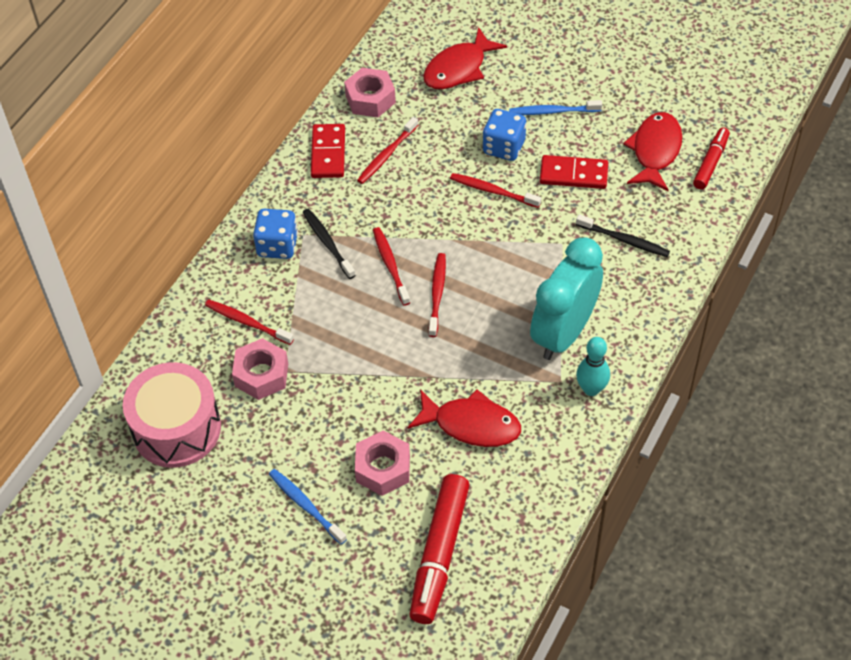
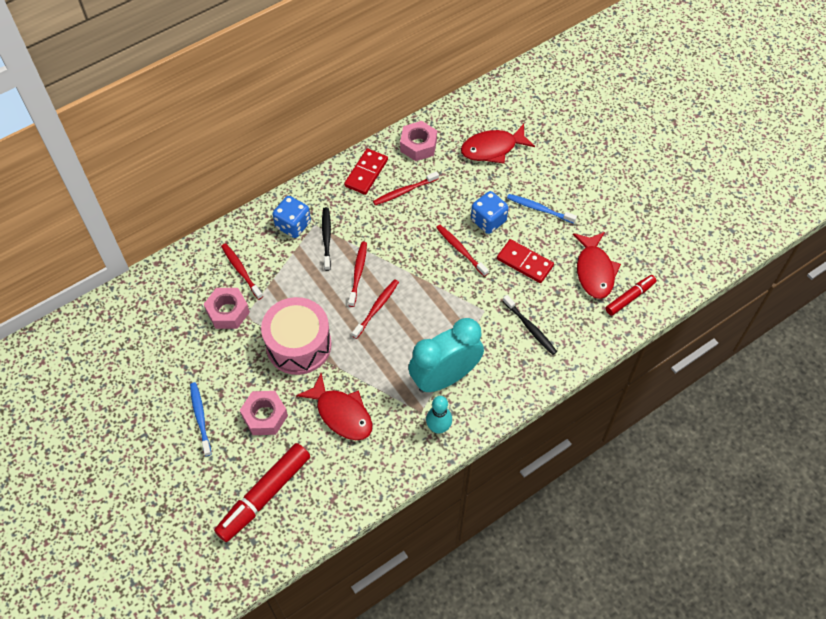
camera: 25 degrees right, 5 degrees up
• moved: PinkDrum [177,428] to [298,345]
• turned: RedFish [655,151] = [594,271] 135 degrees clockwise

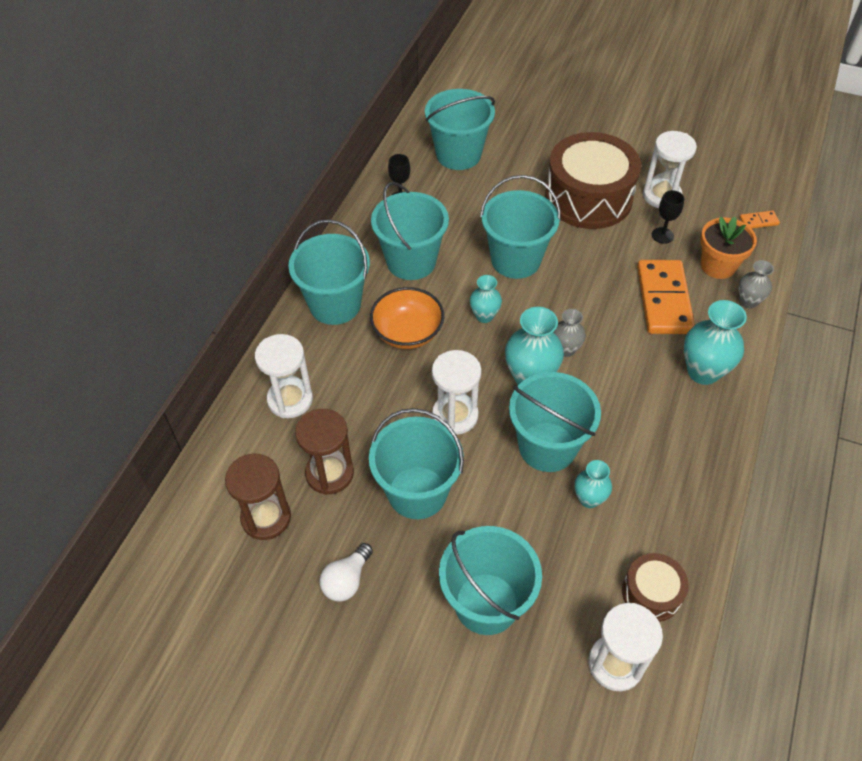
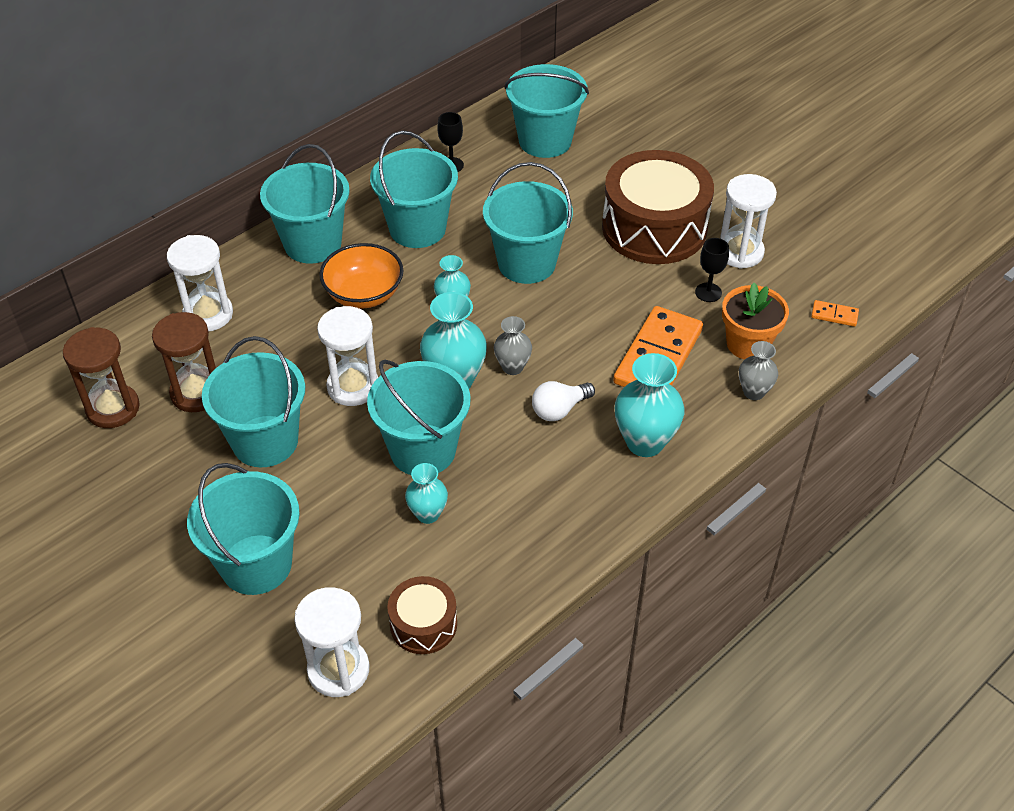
camera: 25 degrees right, 5 degrees down
• moved: WhiteLightBulb [346,580] to [559,409]

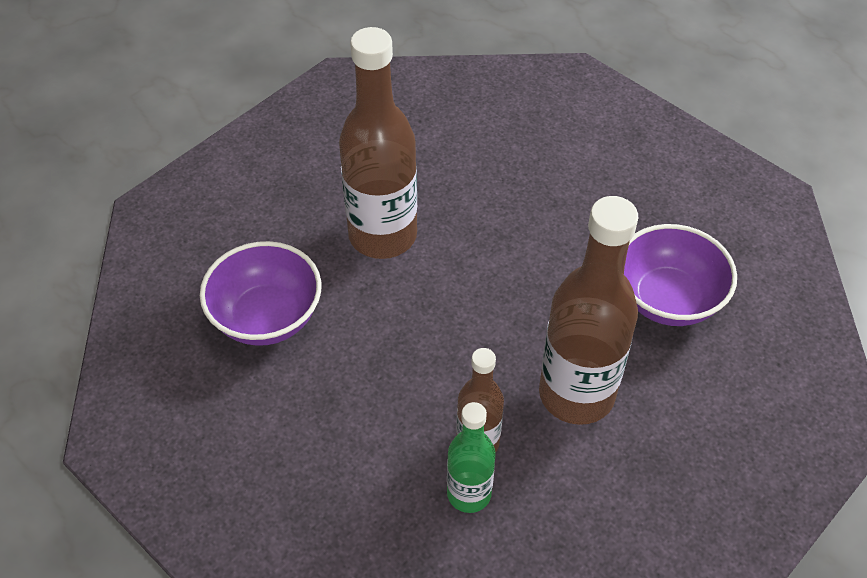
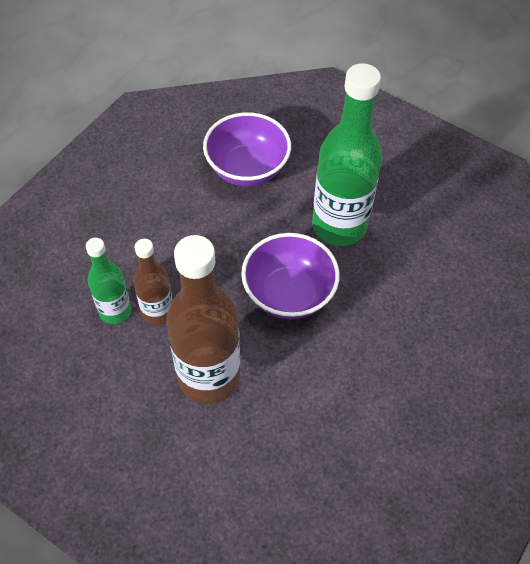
camera: 80 degrees right, 5 degrees up
• moved: PurpleBowl [667,299] to [288,294]
• recoloured: BrownBottle [382,235] to GreenBottle [339,226]

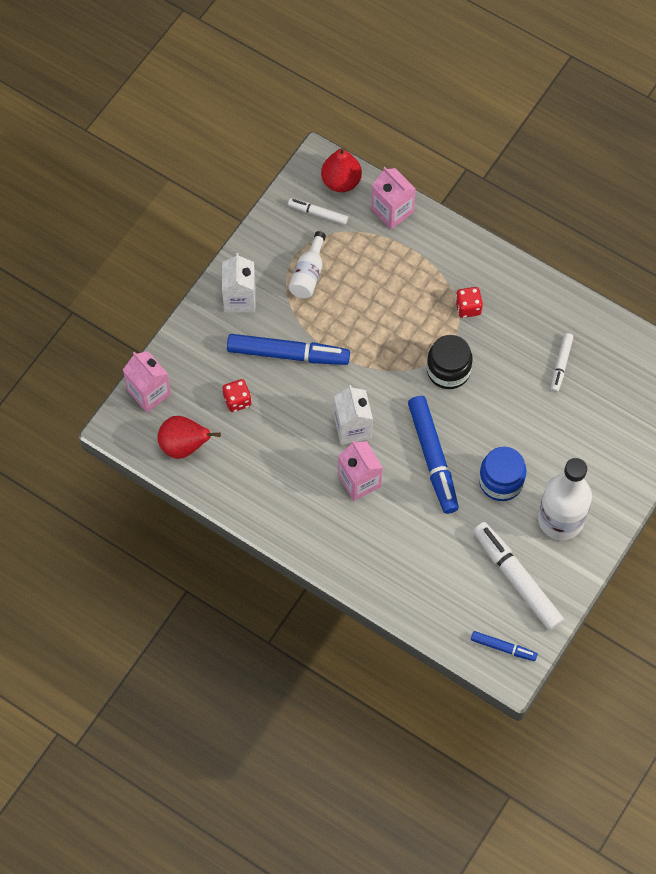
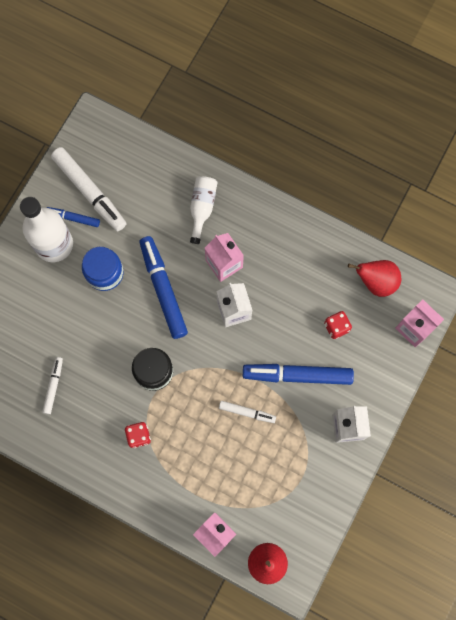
camera: 175 degrees right, 10 degrees up
• moved: BlueMarker [503,648] to [73,218]
• moved: WhiteBottle [308,274] to [202,208]
• moved: WhiteMarker [318,213] to [247,412]

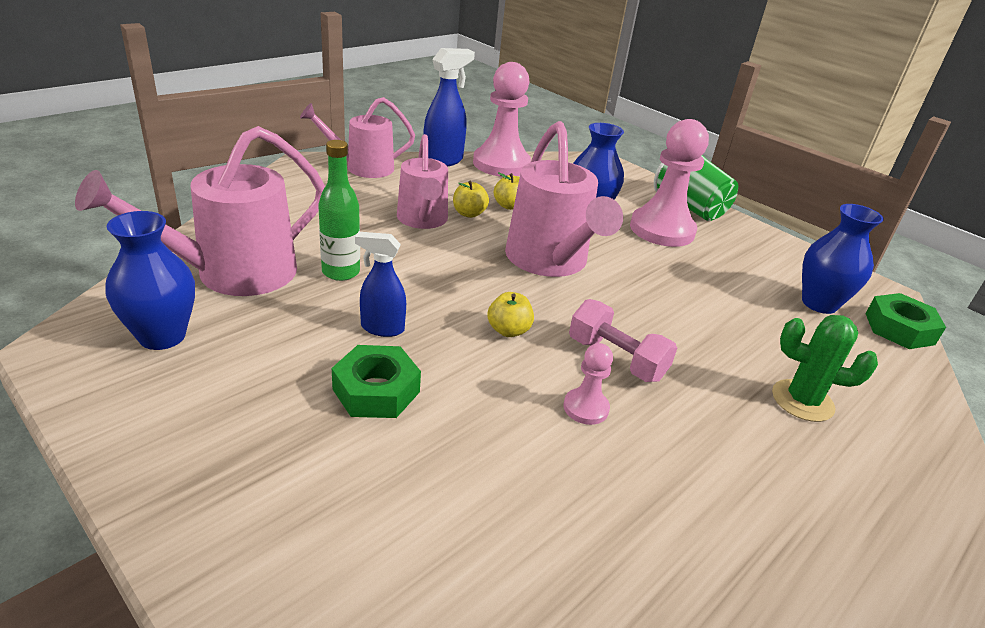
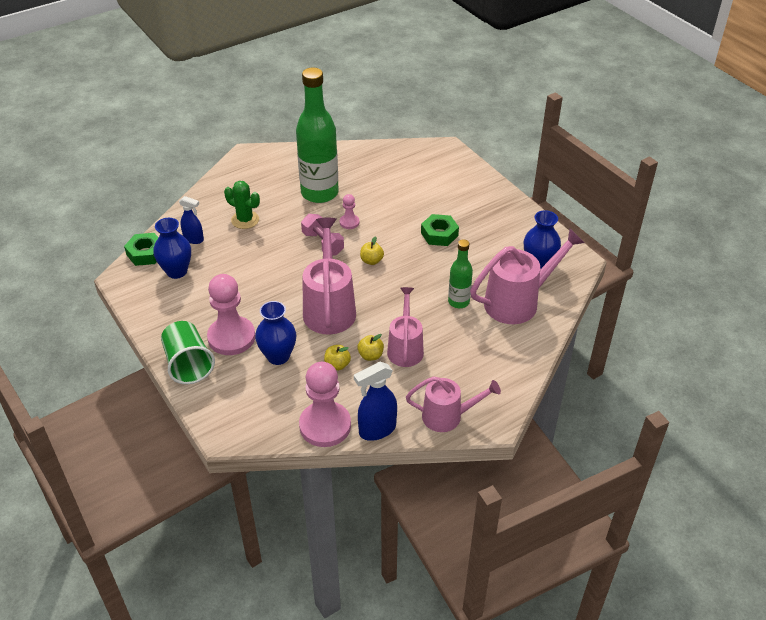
camera: 165 degrees left, 10 degrees up
• moved: BlueSprayBottle [382,328] to [194,239]
• added: GreenBottle [319,193]

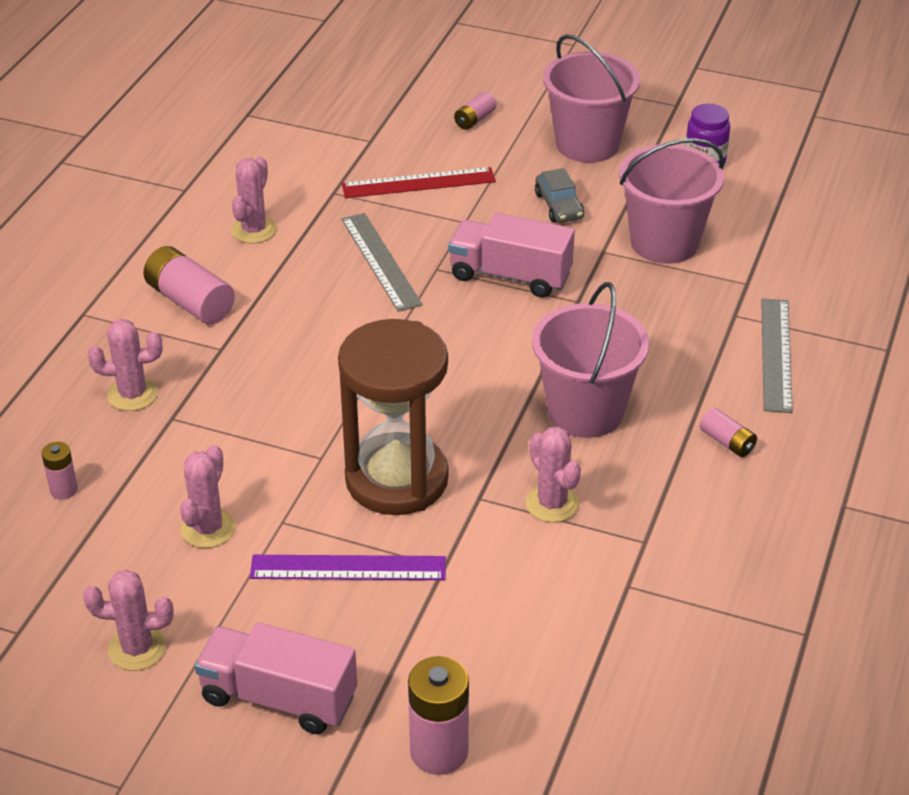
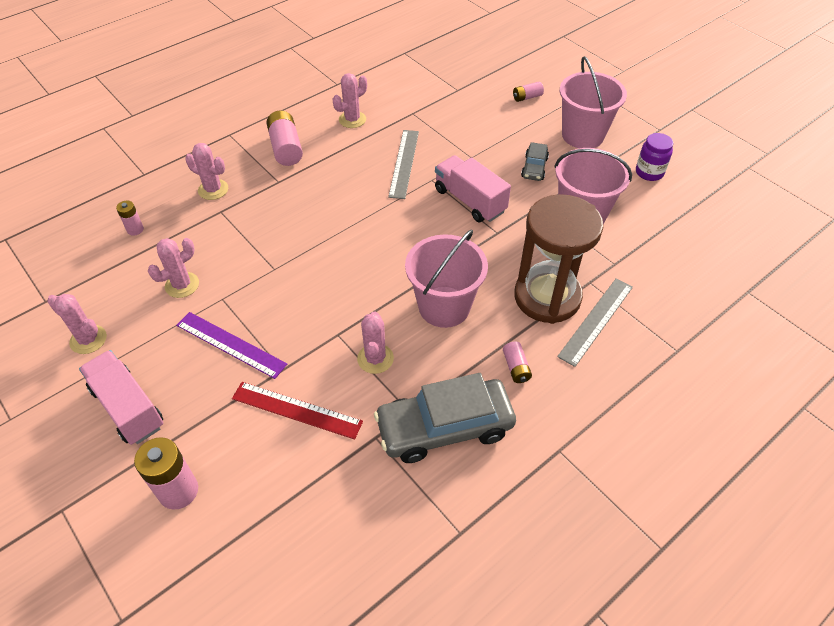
camera: 30 degrees right, 10 degrees up
• moved: RedRuler [418,183] to [296,410]
• added: GreyCar [444,428]
• moved: BrownHourglass [396,479] to [547,297]

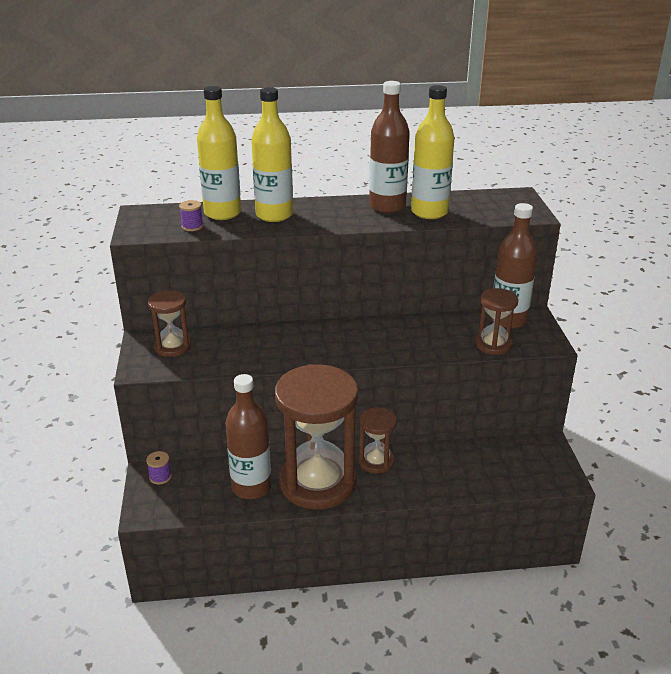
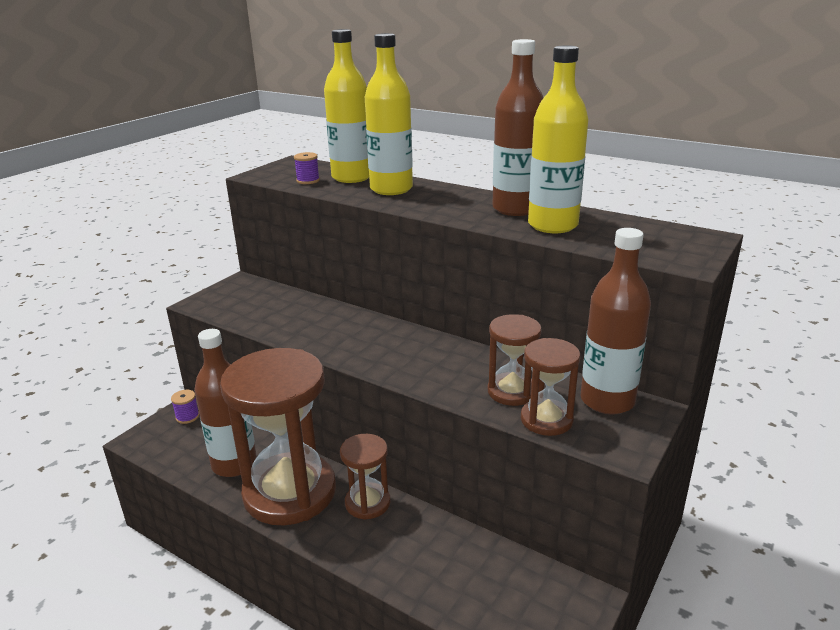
camera: 40 degrees right, 5 degrees down
• moved: BrownHourglass [173,347] to [512,391]

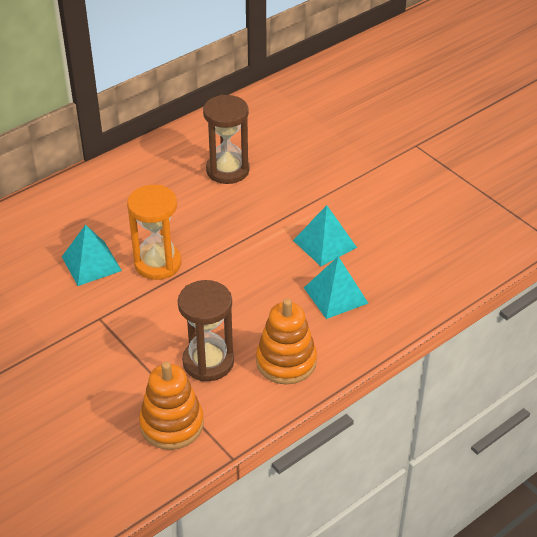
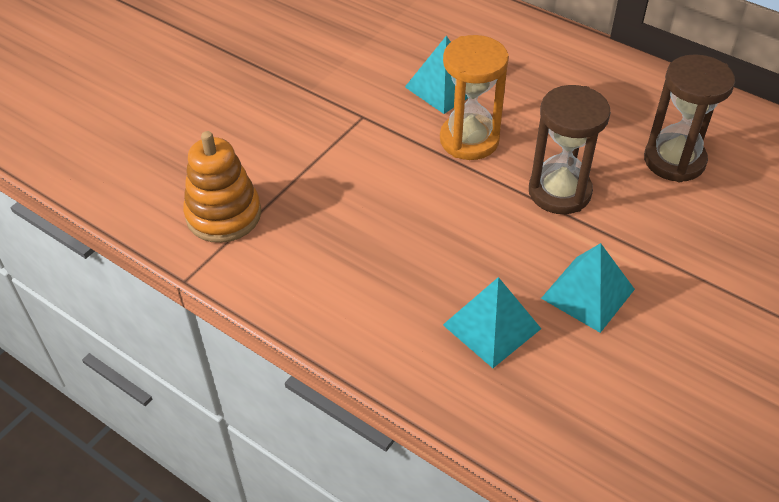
camera: 75 degrees right, 5 degrees up
• moved: BrownHourglass [208,362] to [559,192]
• removed: OrangeStackingToy [286,361]

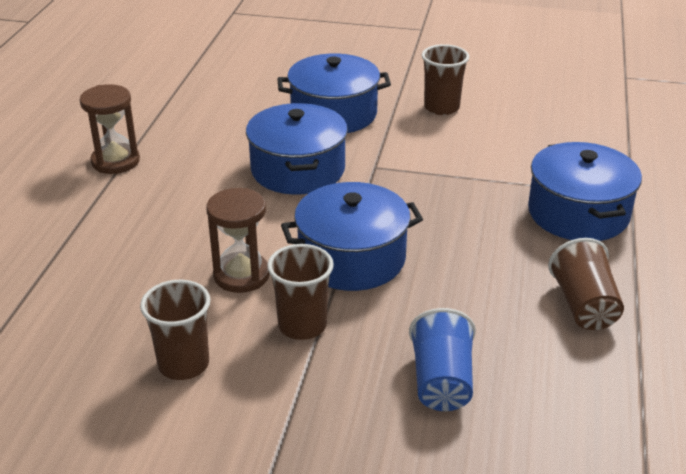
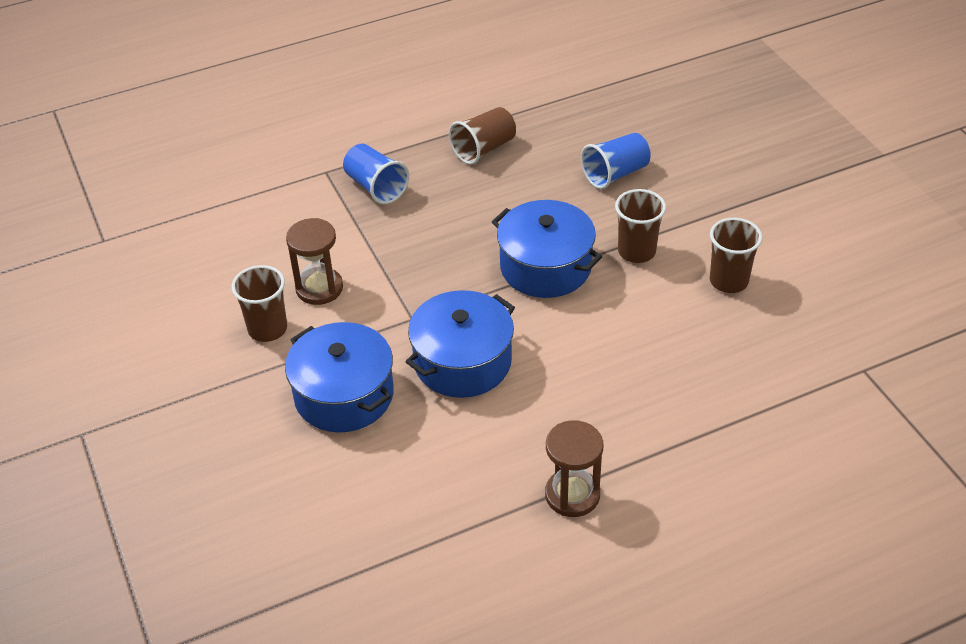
camera: 125 degrees left, 10 degrees up
• moved: BrownHourglass [241,275] to [319,288]
• replaced: BluePot [578,213] to BlueCup [376,187]

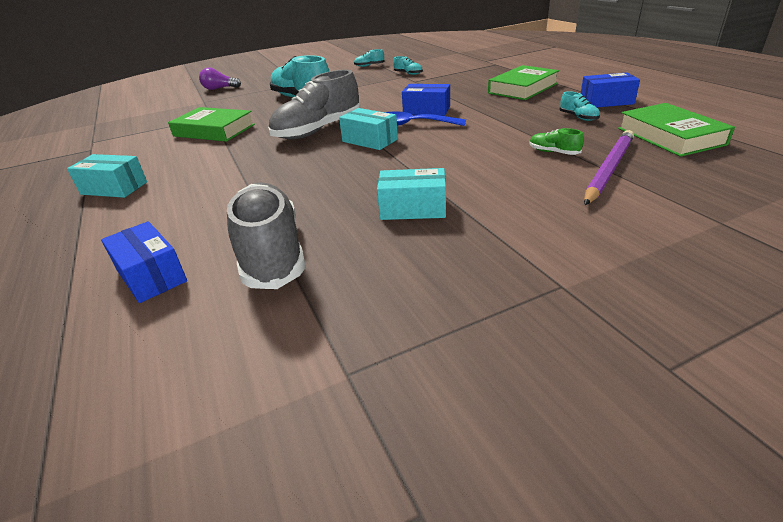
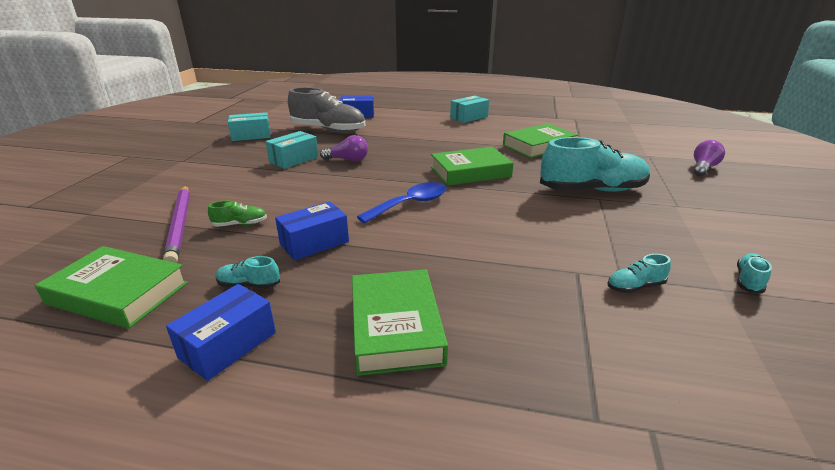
camera: 125 degrees right, 5 degrees down
• moved: TurquoiseBox [369,140] to [251,136]
• moved: BlueBox [426,110] to [314,243]
• added: PurpleLightBulb [347,160]
• replaced: GreyShoe [318,130] to GreenBook [470,172]

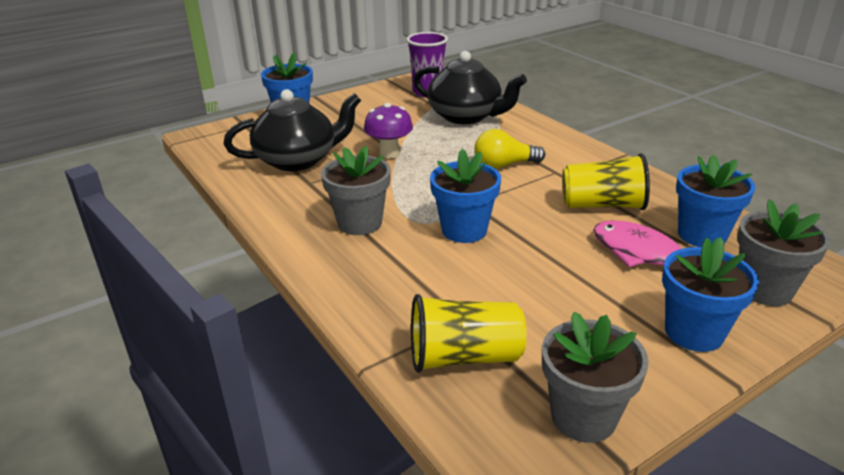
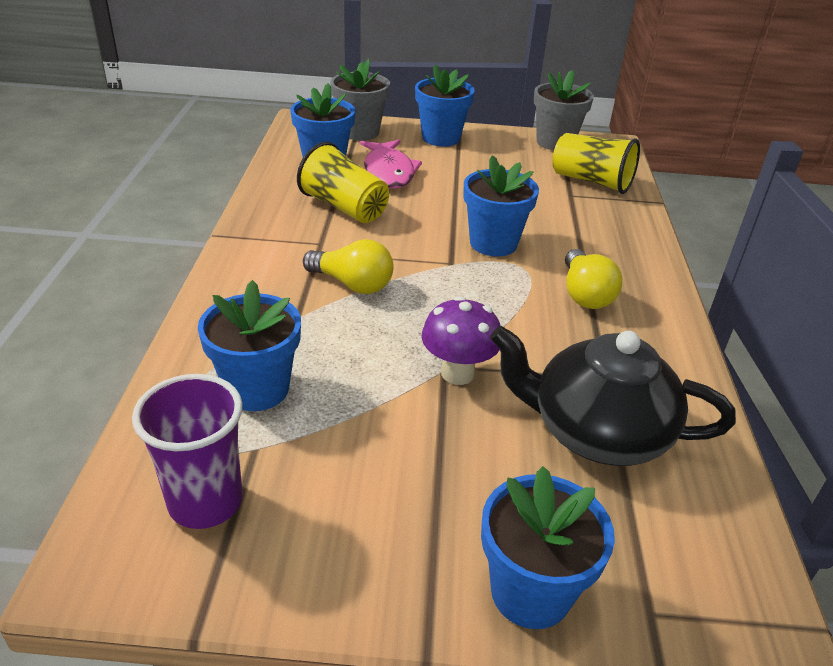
camera: 145 degrees left, 5 degrees up
• replaced: BlackTeapot [466,116] to BlueFlowerPot [257,389]
• replaced: GreyFlowerPot [360,223] to YellowLightBulb [585,294]

